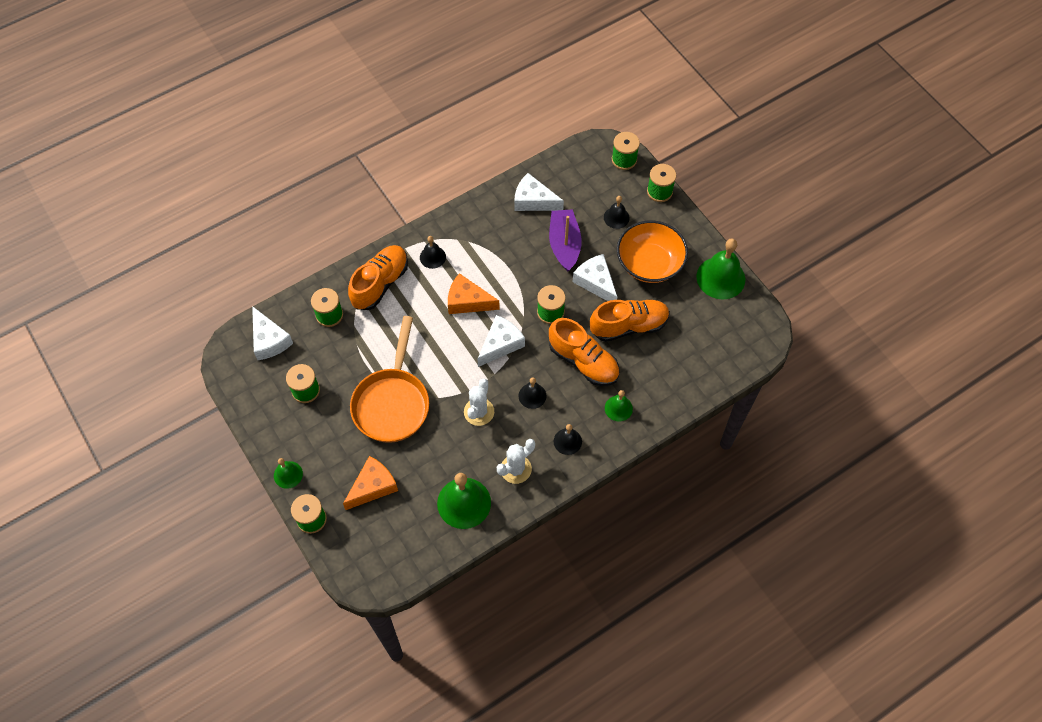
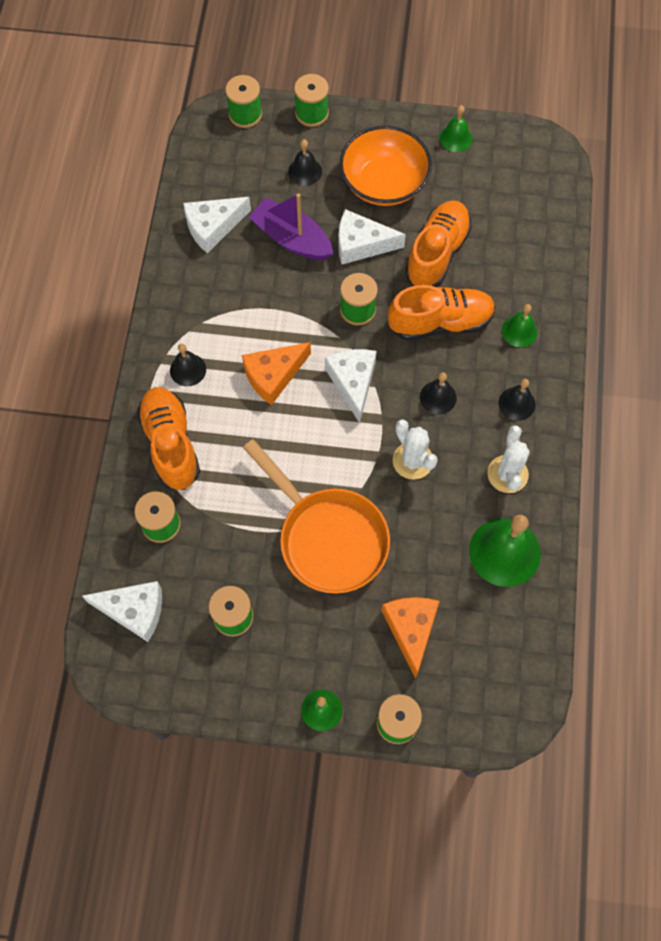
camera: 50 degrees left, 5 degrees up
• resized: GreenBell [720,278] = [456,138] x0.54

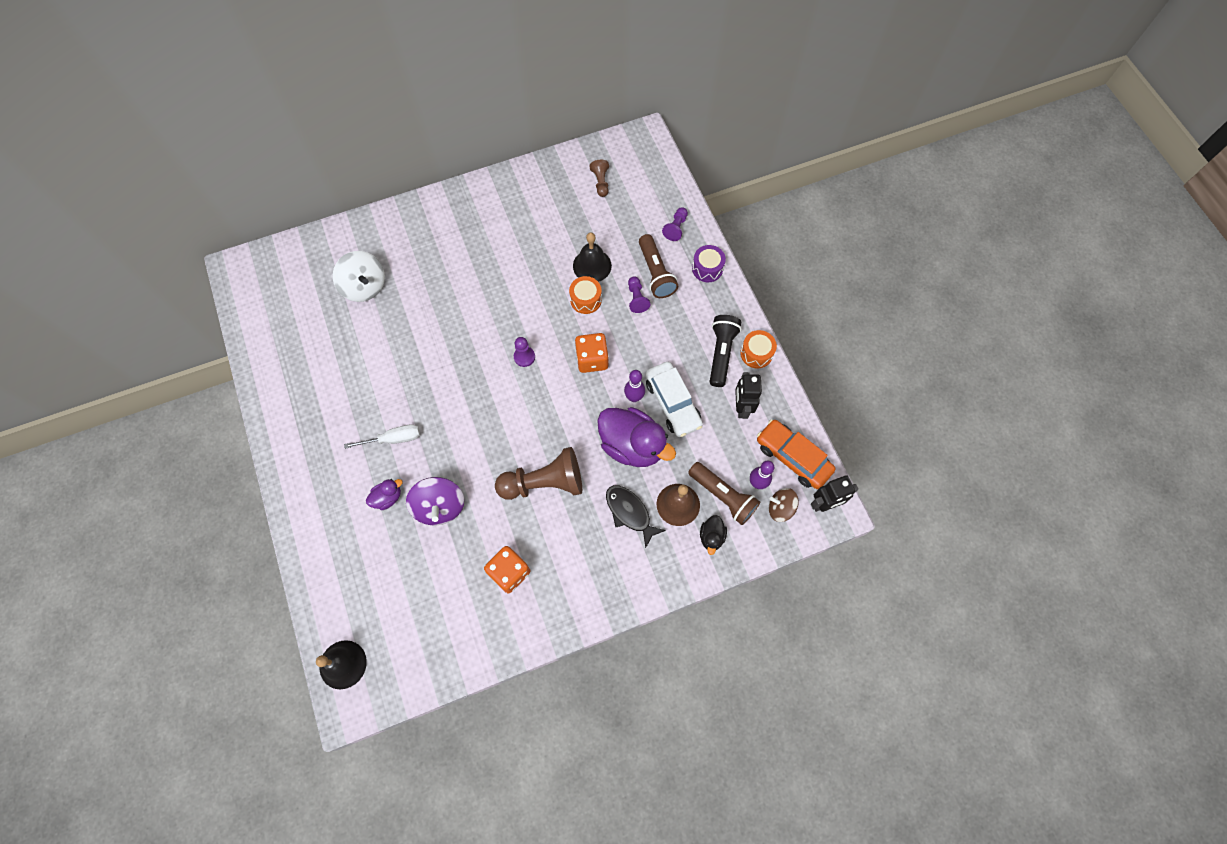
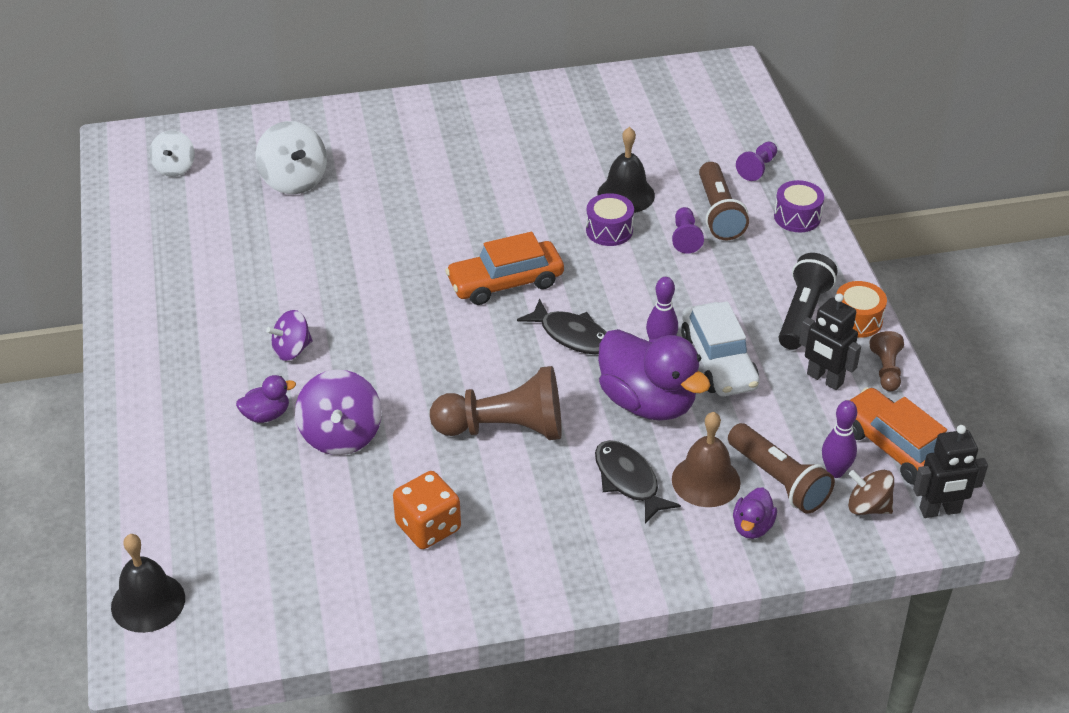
camera: 10 degrees right, 25 degrees down
• added: WhiteSpinningTop [174,168]
• replaced: WhiteScrewdriver [393,439] to PurpleSpinningTop [292,350]
• replaced: PurplePawn [524,357] to OrangeCar [505,282]
• added: BlackFish [572,335]
• recoloured: OrangeDrum [586,300] to PurpleDrum [609,230]
• recoloured: BlackDuck [711,537] to PurpleDuck [752,527]
• turned: BlackRobot [741,407] = [824,379] 60 degrees counterclockwise
• moved: BrownPawn [601,182] to [886,370]
• removed: OrangeDice [592,359]

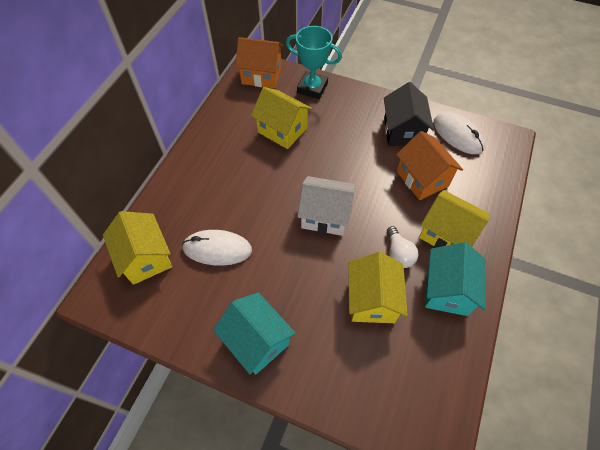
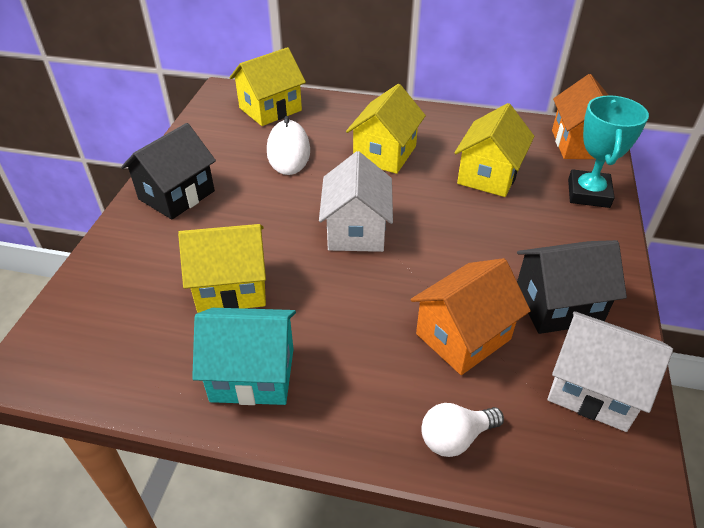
camera: 80 degrees right, 15 degrees down
• recoloured: TurquoiseHouse [257,341] to BlackHouse [177,195]
• moved: YellowHouse [446,234] to [385,154]
• moved: WhiteLightBulb [398,254] to [455,438]
• replaced: WhiteMouse [457,135] to WhiteHouse [593,389]

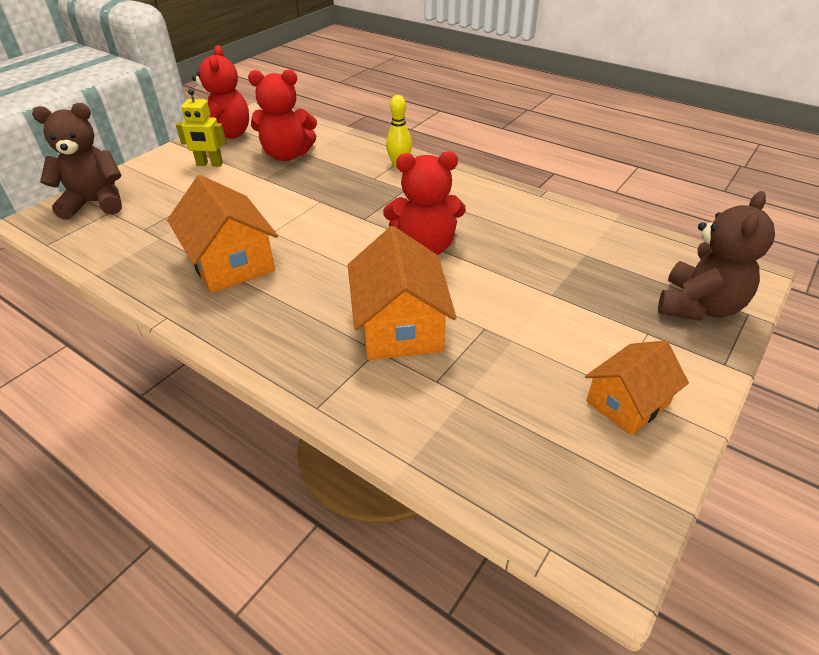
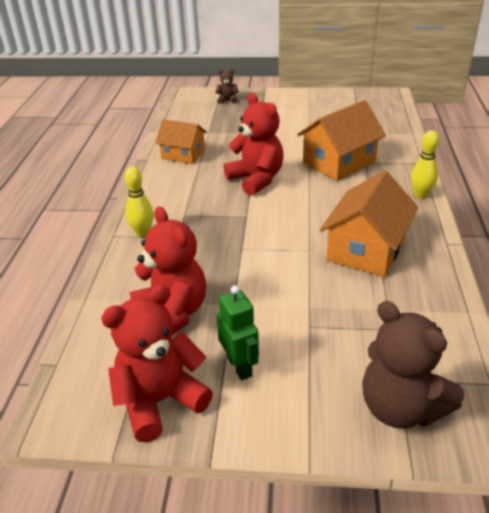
camera: 120 degrees left, 5 degrees down
• moved: OrangeHouse [628,402] to [183,154]
• resized: BrownTeddyBear [699,306] = [227,100] x0.46
• recoloured: YellowRobot [209,164] to GreenRobot [240,366]
• added: YellowBowlingPin [420,195]

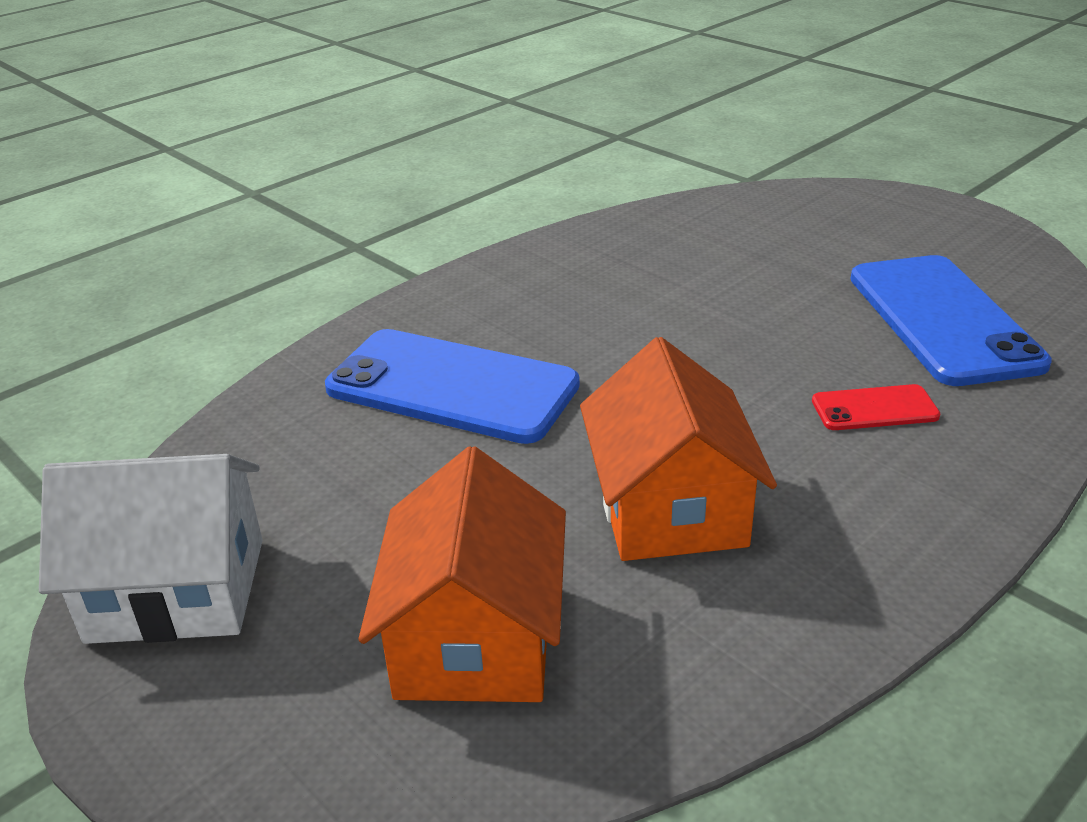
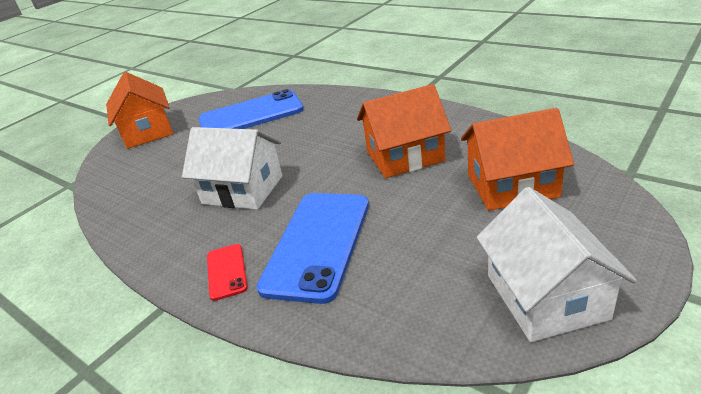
camera: 95 degrees left, 0 degrees up
• added: OrangeHouse [148,131]
• added: WhiteHouse [242,190]
• moved: RedPhone [874,408] to [226,271]

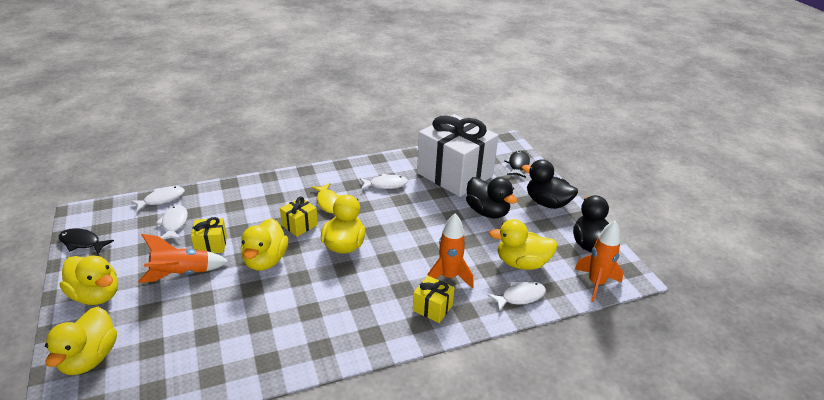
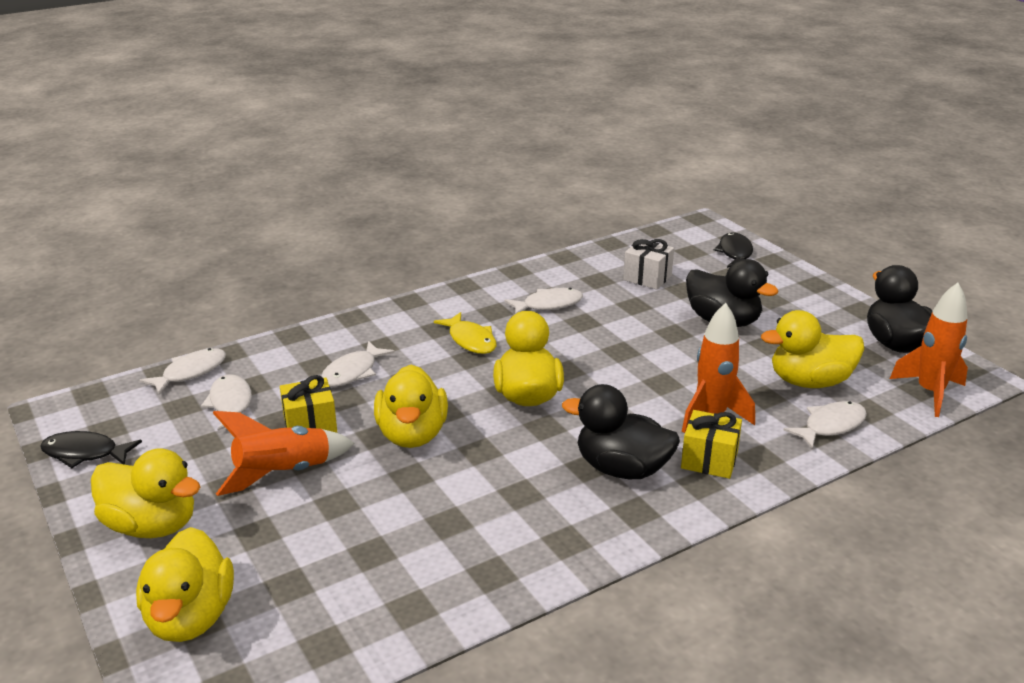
camera: 10 degrees left, 5 degrees down
• added: WhiteFish [353,372]
• moved: BlackDuck [547,203] to [622,469]
• resized: WhiteGift [454,174] = [647,278] x0.41
• removed: YellowGift [299,225]

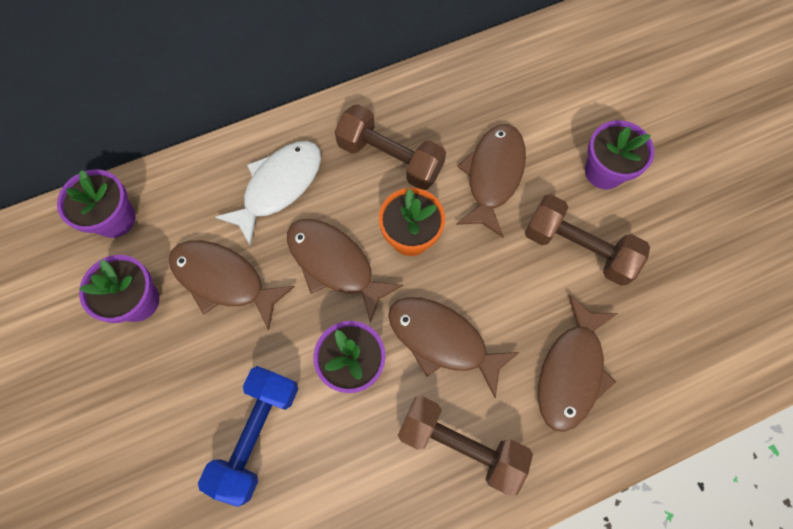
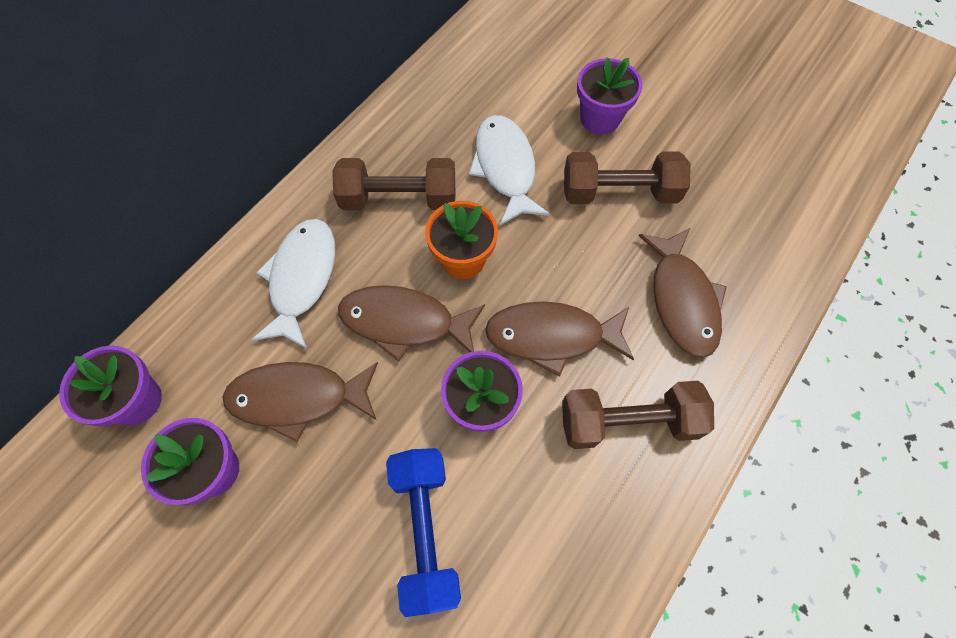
camera: 30 degrees left, 5 degrees down
• recoloured: BrownFish [493,175] to WhiteFish [505,168]

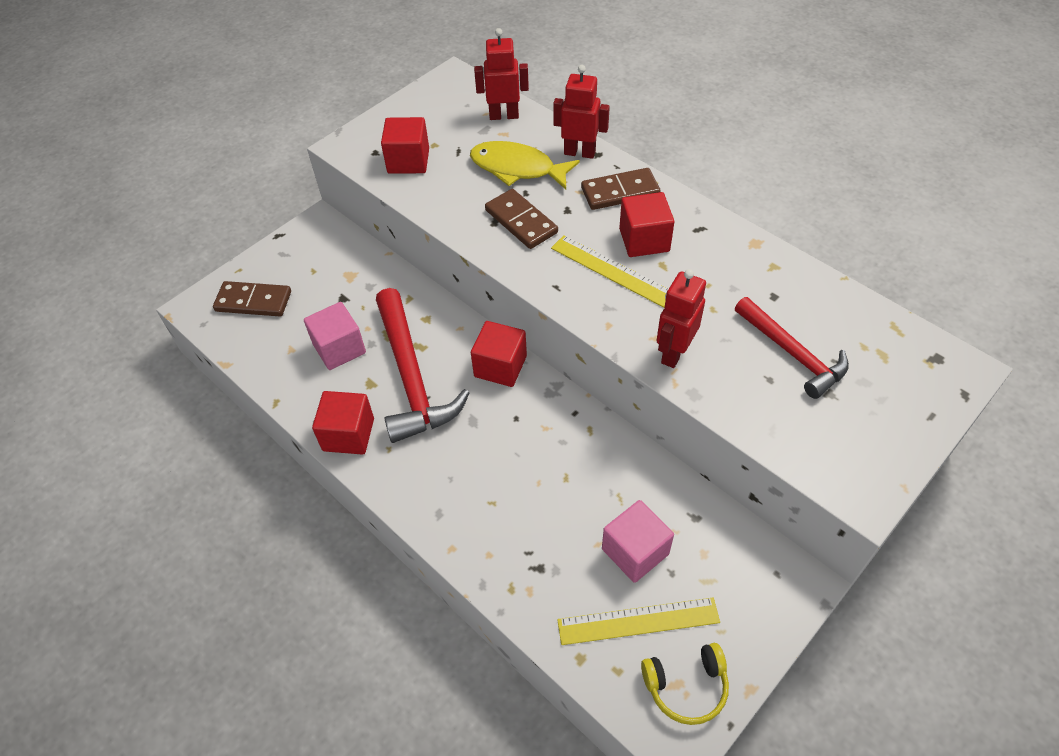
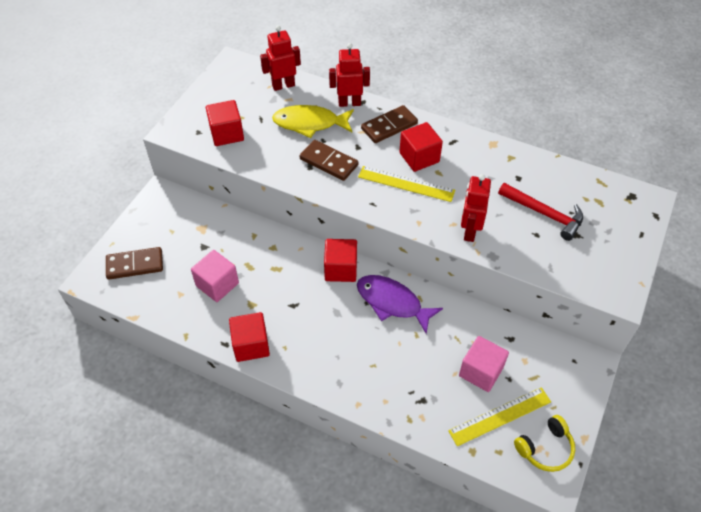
camera: 20 degrees left, 0 degrees up
• added: PurpleFish [392,302]
• removed: RedHammer [412,377]

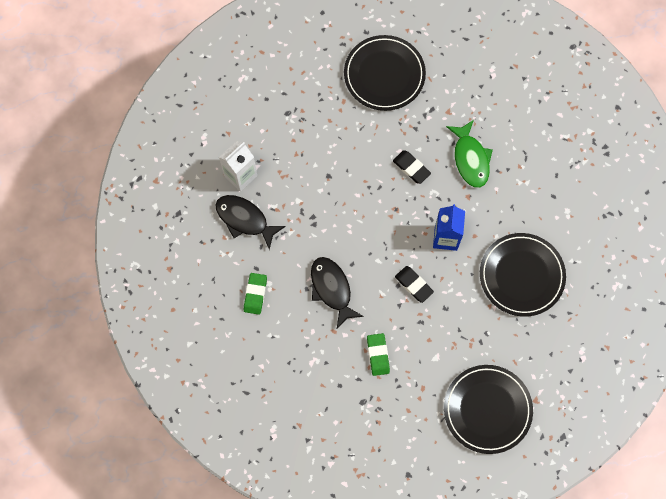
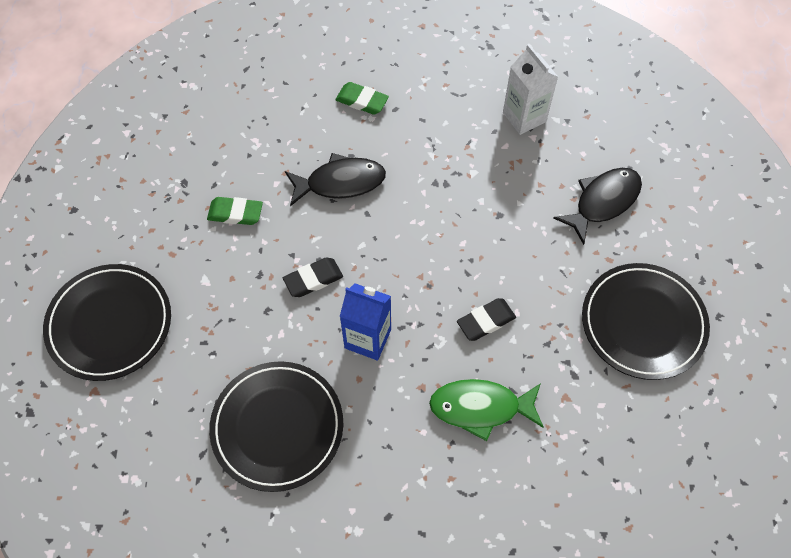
camera: 105 degrees right, 10 degrees down
• moved: BlackFish [245,219] to [603,202]

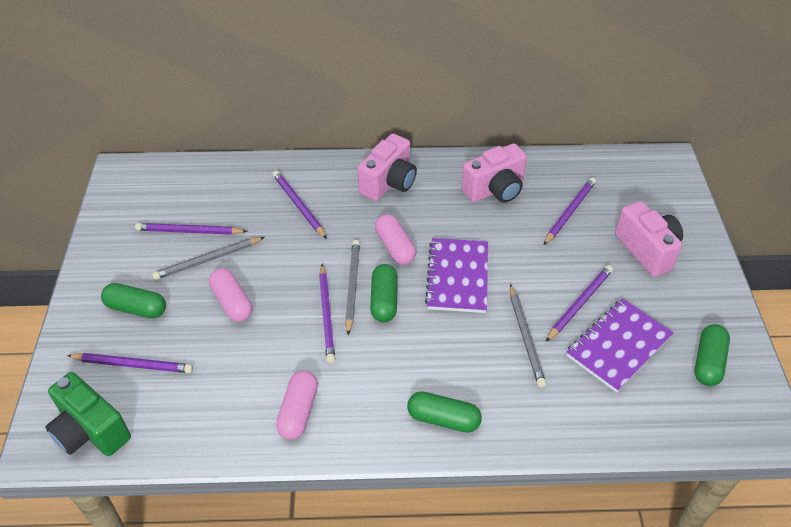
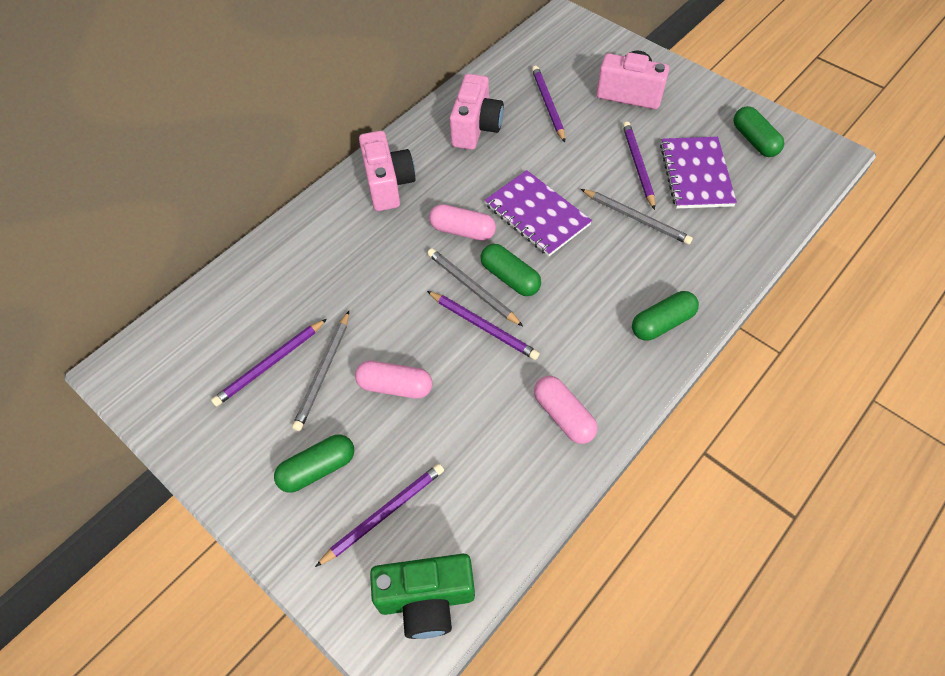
camera: 45 degrees left, 10 degrees up
• removed: PurplePencil [298,205]

